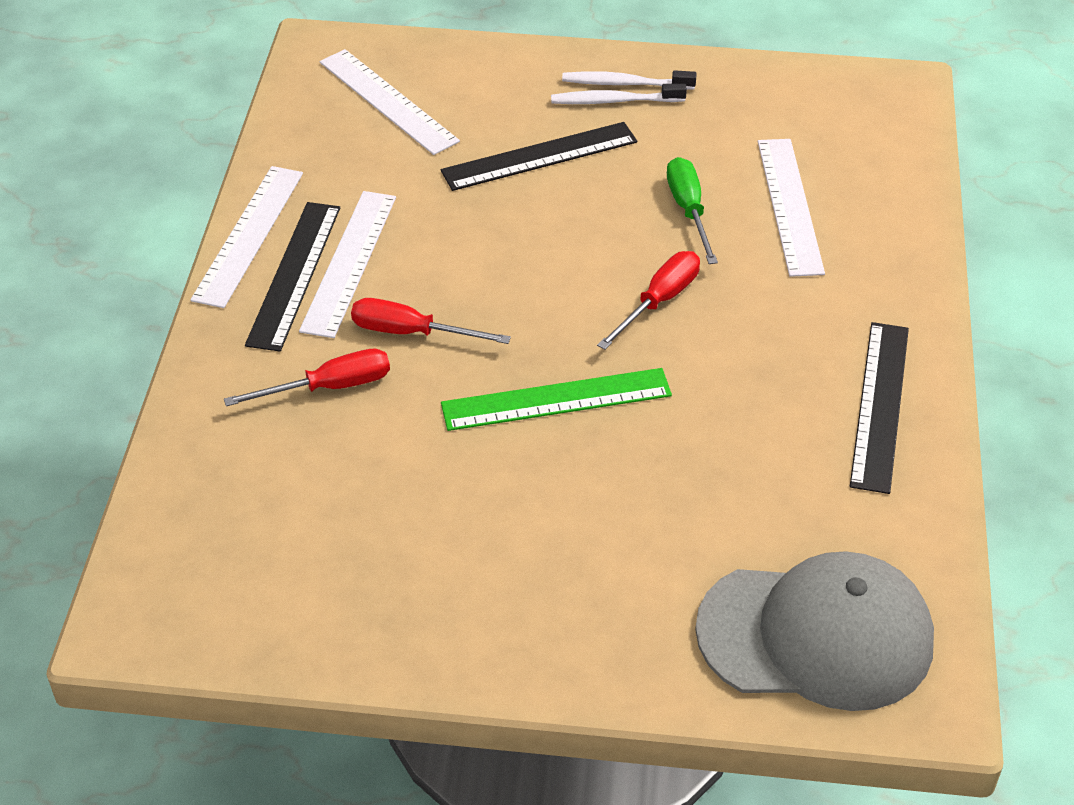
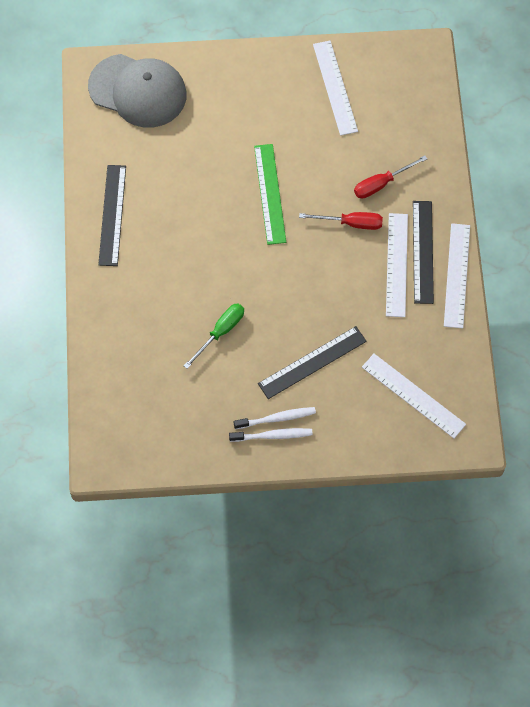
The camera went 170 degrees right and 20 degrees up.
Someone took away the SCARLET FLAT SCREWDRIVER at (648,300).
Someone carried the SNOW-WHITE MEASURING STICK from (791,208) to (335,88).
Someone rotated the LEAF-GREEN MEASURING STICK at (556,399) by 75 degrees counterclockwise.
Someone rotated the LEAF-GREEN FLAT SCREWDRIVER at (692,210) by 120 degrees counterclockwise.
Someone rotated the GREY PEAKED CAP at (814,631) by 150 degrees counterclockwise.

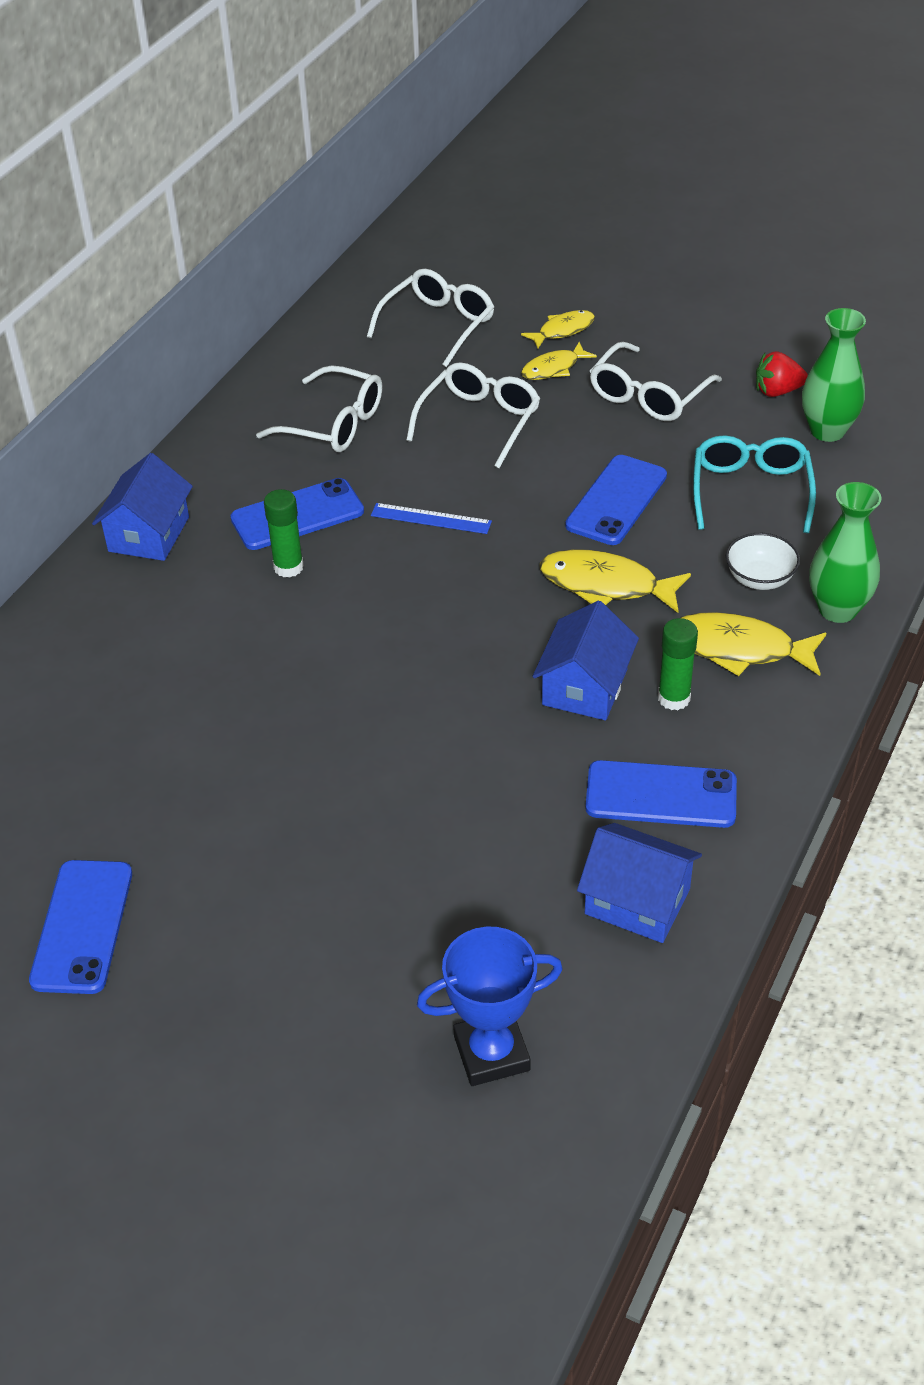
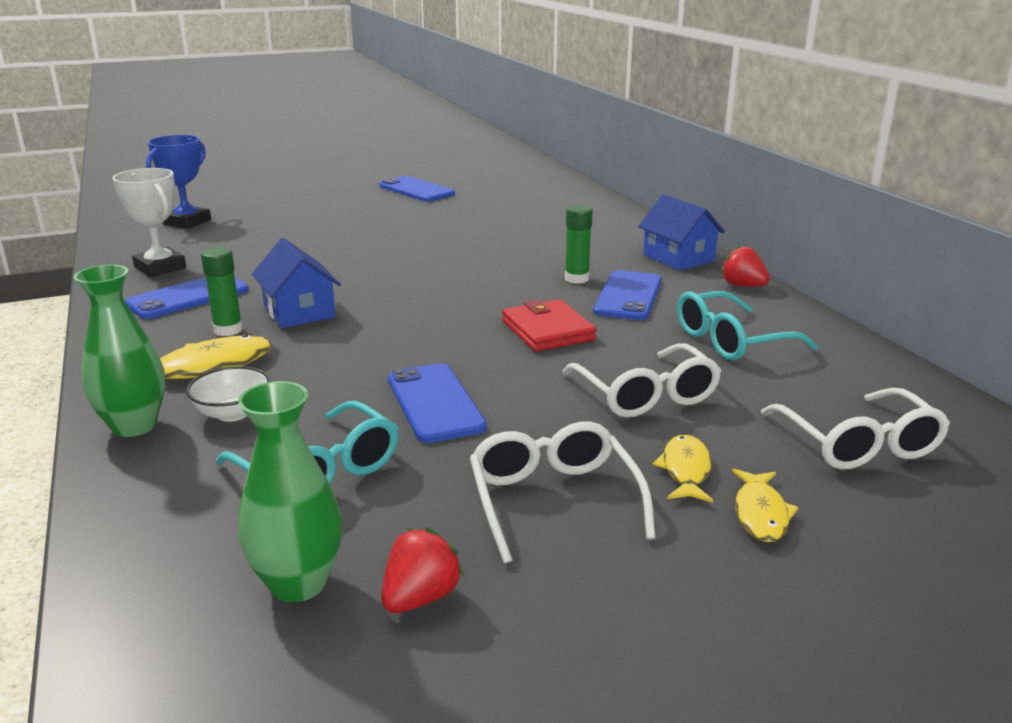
The camera went 130 degrees right and 20 degrees down.
Someone took away the YELLOW FISH at (615,581).
Someone put down the SCARLET TOY STRAWBERRY at (745,266).
Someone swapped the BLUE MEASURING STICK at (431,518) for the SCARLET WALLET at (549,325).
Someone swapped the BLUE HOUSE at (639,883) for the SNOW-WHITE PRIZE CUP at (149,222).
Someone repainted the SNOW-WHITE SPECTACLES at (319,408), which became the AQUA SPECTACLES at (747,325).

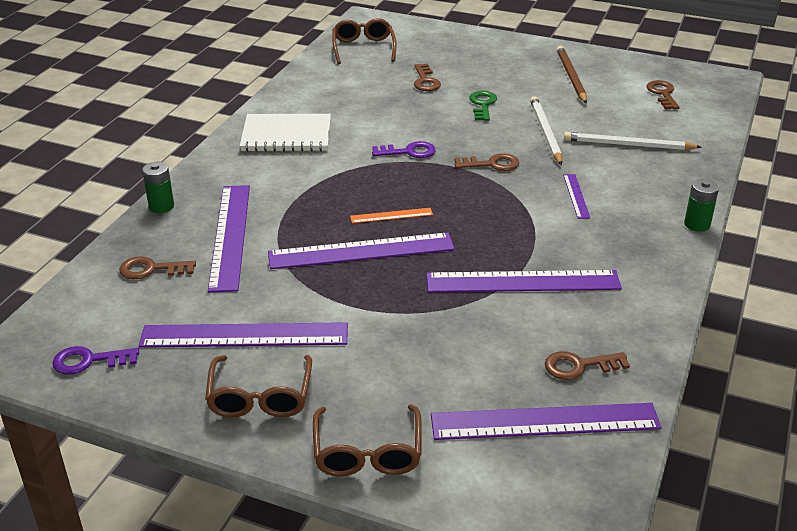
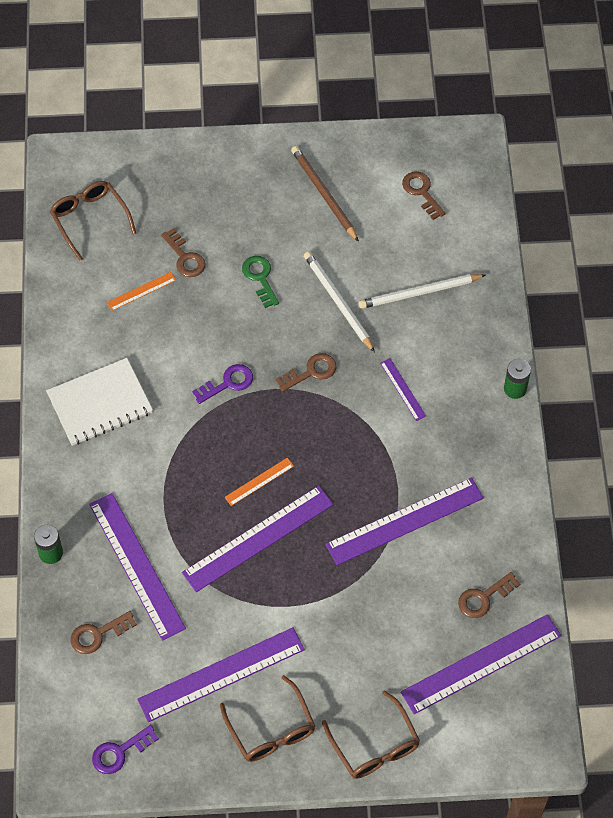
The camera went 25 degrees left and 25 degrees up.
Someone put down the ORANGE-COLOURED MEASURING STICK at (141,291).

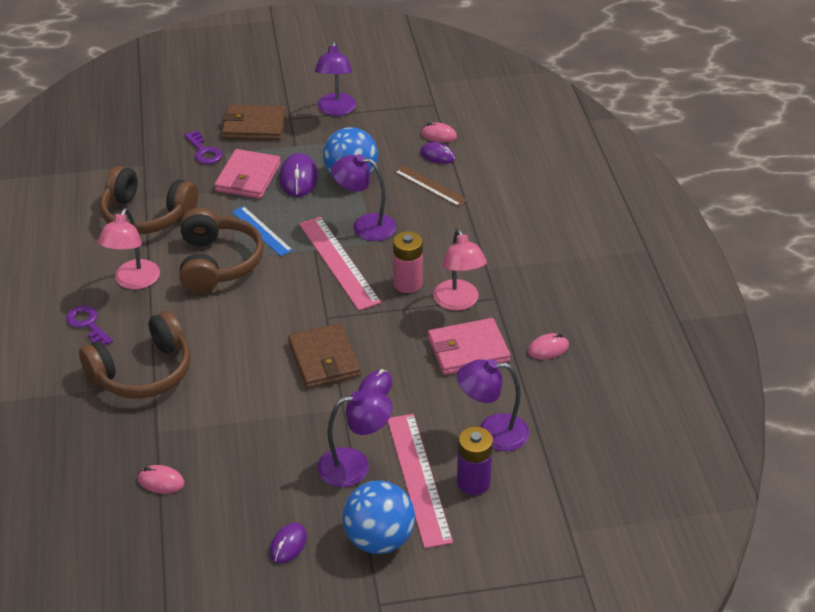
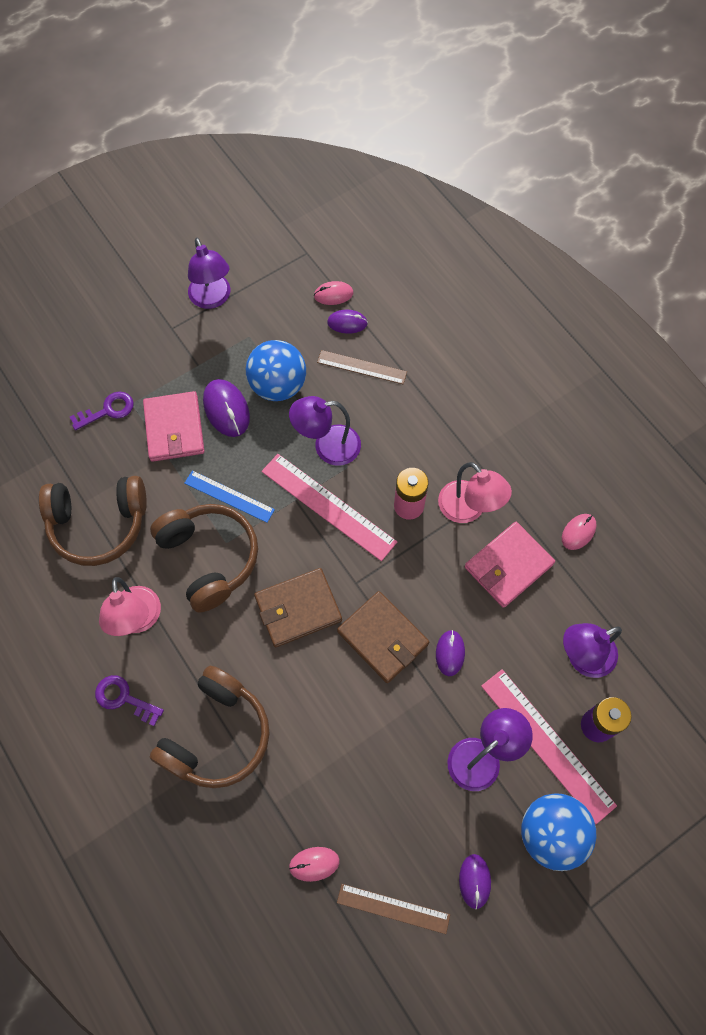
The camera went 25 degrees left and 25 degrees up.
Someone put down the RUSSET MEASURING STICK at (393,909).
Someone carried the RUSSET WALLET from (254,122) to (298,607).
Someone rotated the VIOLET LATCHKEY at (203,147) by 60 degrees counterclockwise.

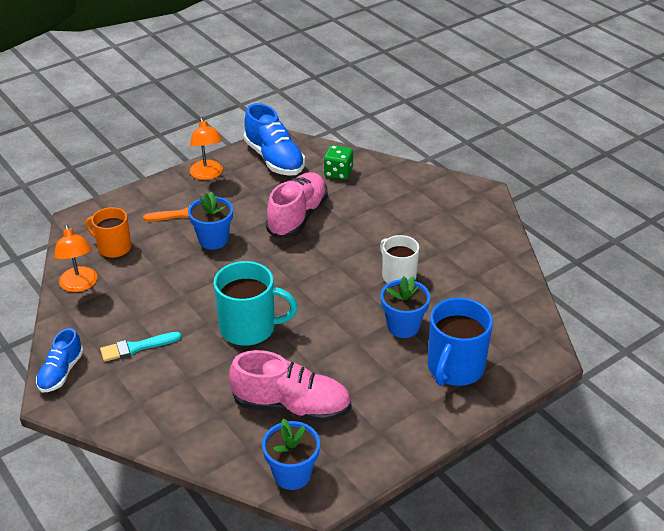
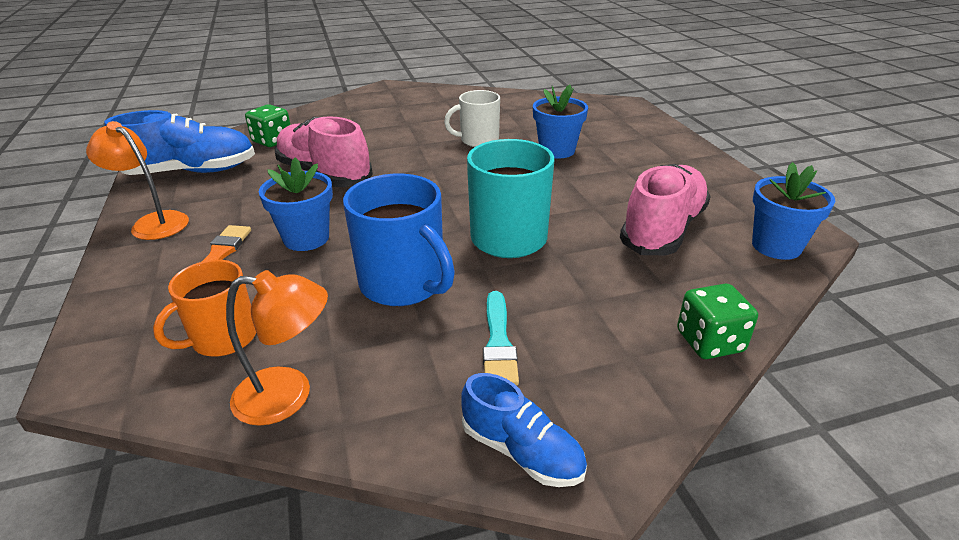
The camera went 70 degrees left and 5 degrees down.
Someone put down the LEAF-GREEN DICE at (717,321).
Someone carried the BLUE COFFEE MUG from (460,341) to (399,240).
Someone rotated the ORANGE-COLOURED DESK LAMP at (206,148) by 150 degrees counterclockwise.

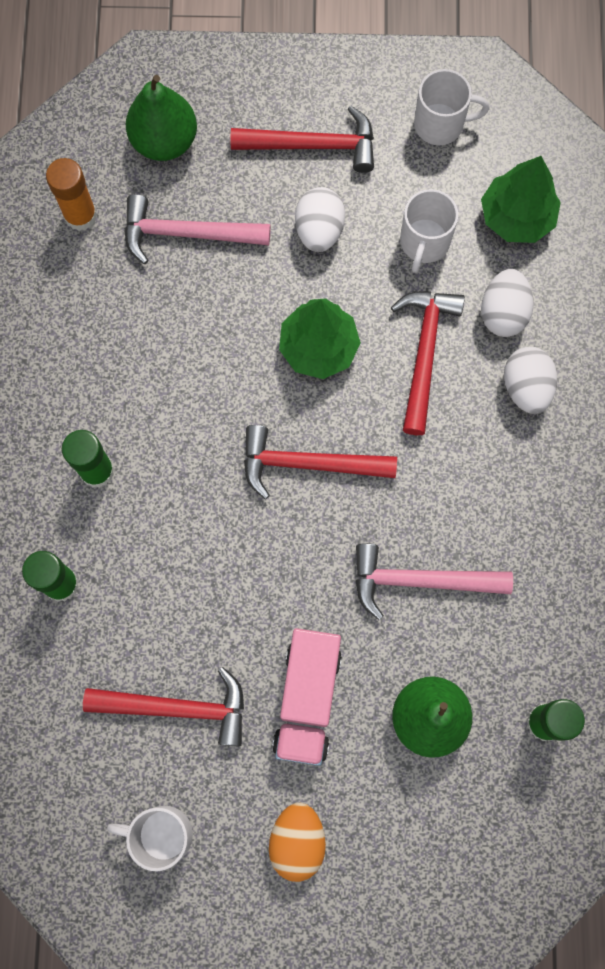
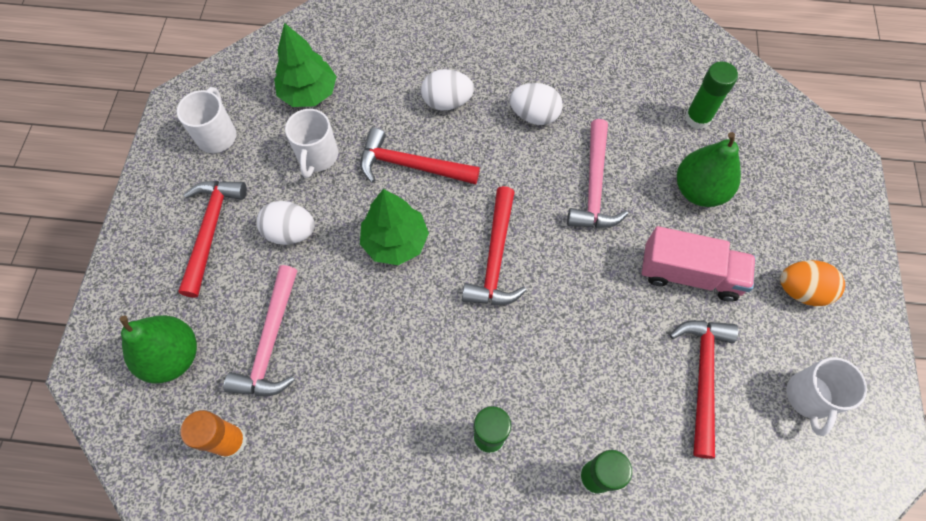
The camera went 85 degrees left and 10 degrees down.
Someone carried the SNOW-WHITE EGG from (507,303) to (536,104).
Someone rotated the SNOW-WHITE COFFEE MUG at (429,231) by 75 degrees clockwise.

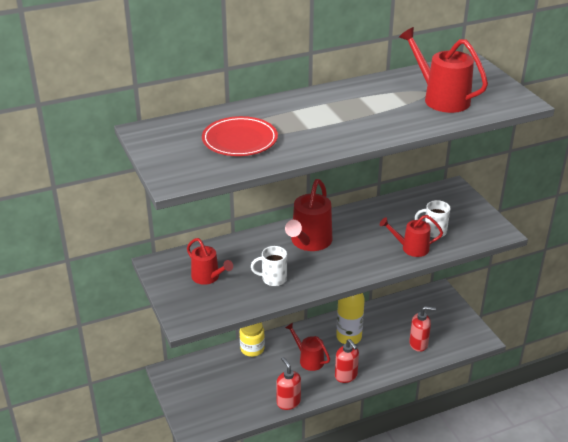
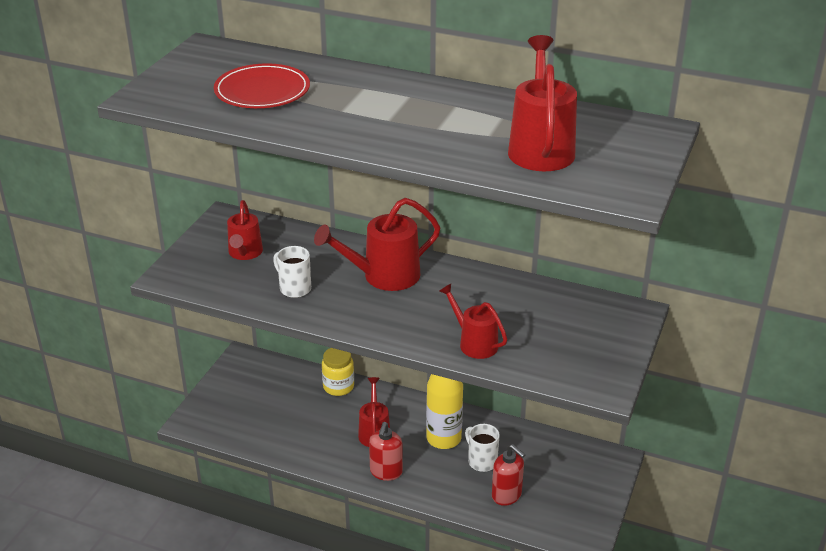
The camera went 45 degrees right and 0 degrees up.
Someone took away the SCARLET SOAP DISPENSER at (288,383).
Someone carried the SNOW-WHITE COFFEE MUG from (433,219) to (482,448).

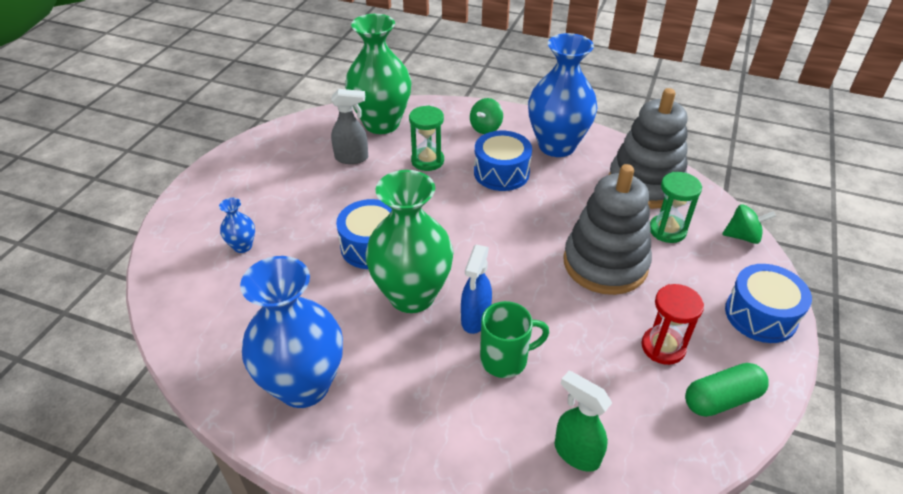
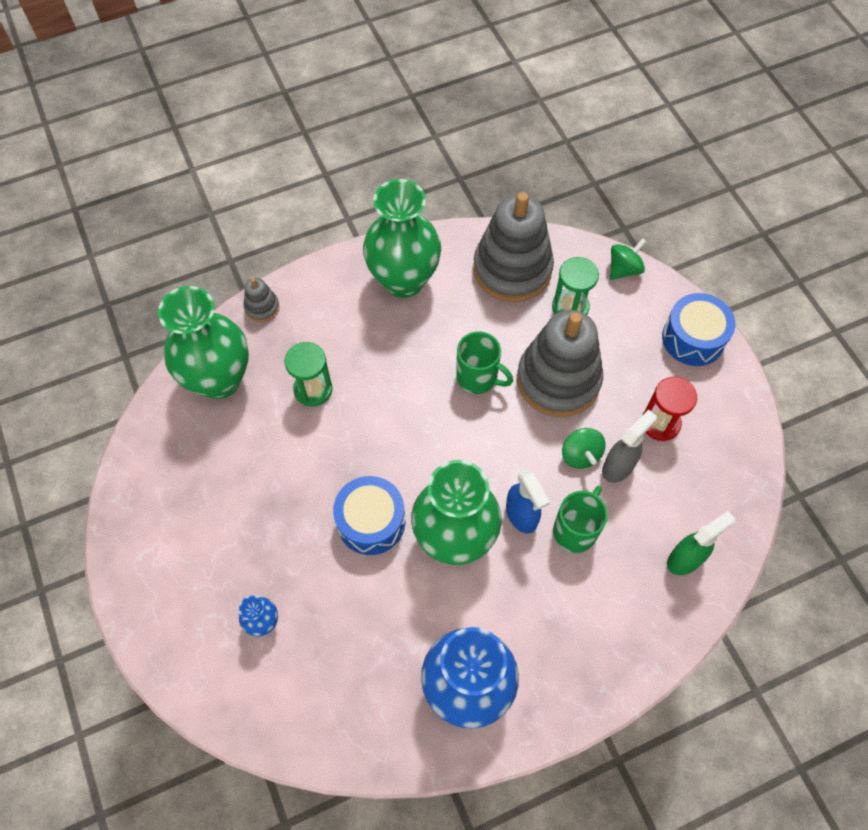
The camera went 45 degrees left and 20 degrees up.
Someone took away the BLUE DRUM at (503,161).
Someone took away the LEAF-GREEN PILL SHAPE at (727,390).
Someone put down the GREY STACKING RINGS at (261,299).
Someone put down the LEAF-GREEN COFFEE MUG at (484,362).
Someone carried the GREY SPRAYER from (349,126) to (629,446).
Someone carried the LEAF-GREEN TOY TOP from (486,116) to (584,448).
Someone repainted the BLUE TALL VASE at (562,95), which became the LEAF-GREEN TALL VASE at (402,238).
Someone rotated the LEAF-GREEN SPRAYER at (583,421) by 150 degrees clockwise.

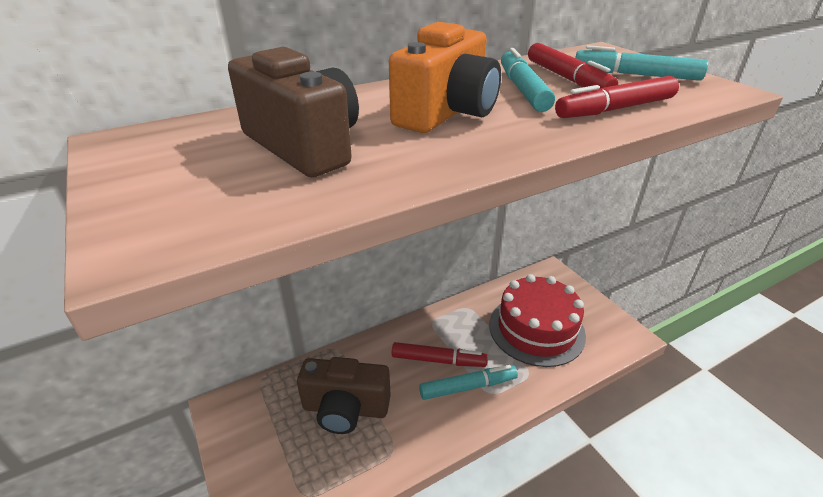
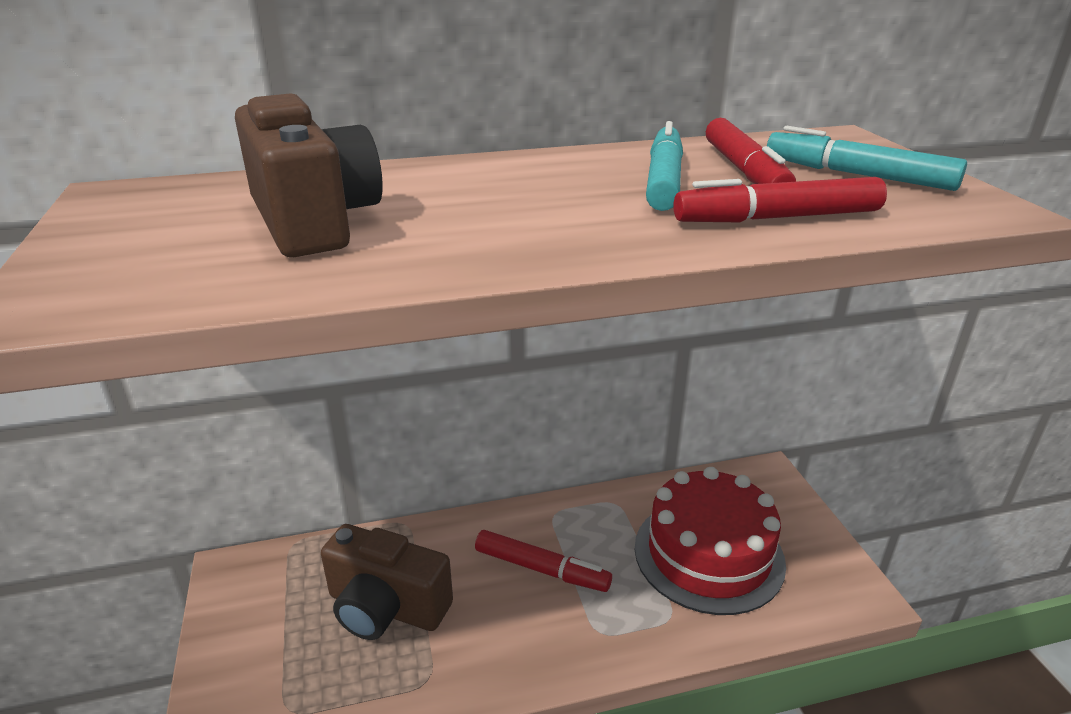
The camera went 15 degrees right and 5 degrees down.
Someone took away the ORANGE-COLOURED PHOTO CAMERA at (445,77).
Someone took away the AQUA MARKER PEN at (468,382).

